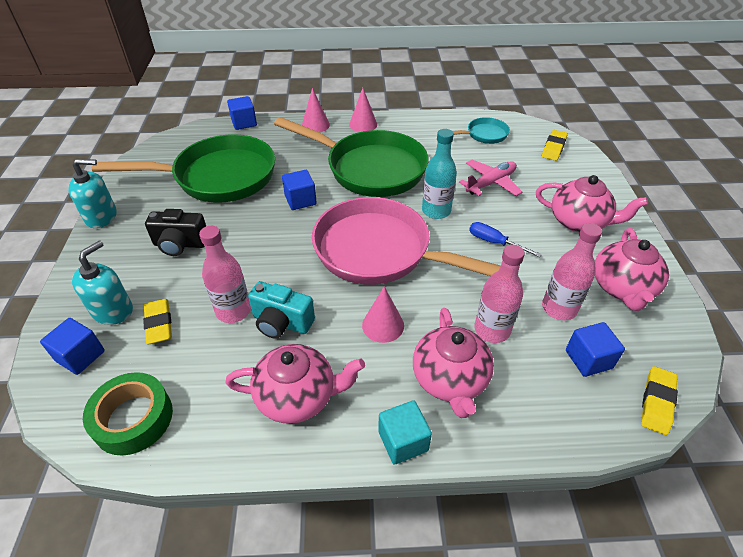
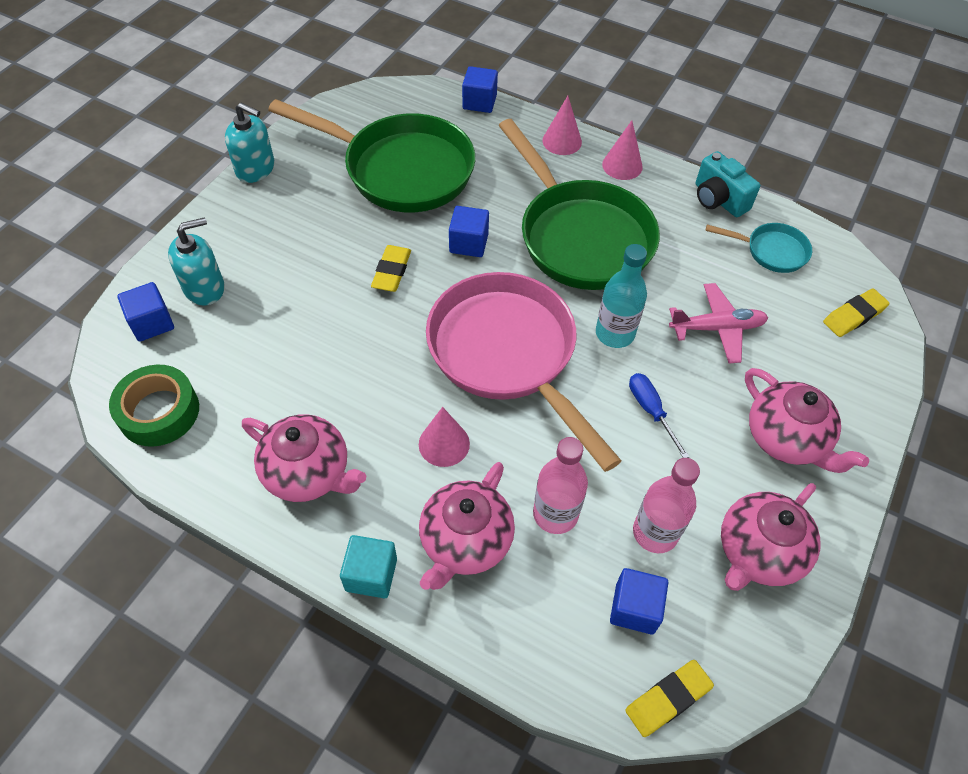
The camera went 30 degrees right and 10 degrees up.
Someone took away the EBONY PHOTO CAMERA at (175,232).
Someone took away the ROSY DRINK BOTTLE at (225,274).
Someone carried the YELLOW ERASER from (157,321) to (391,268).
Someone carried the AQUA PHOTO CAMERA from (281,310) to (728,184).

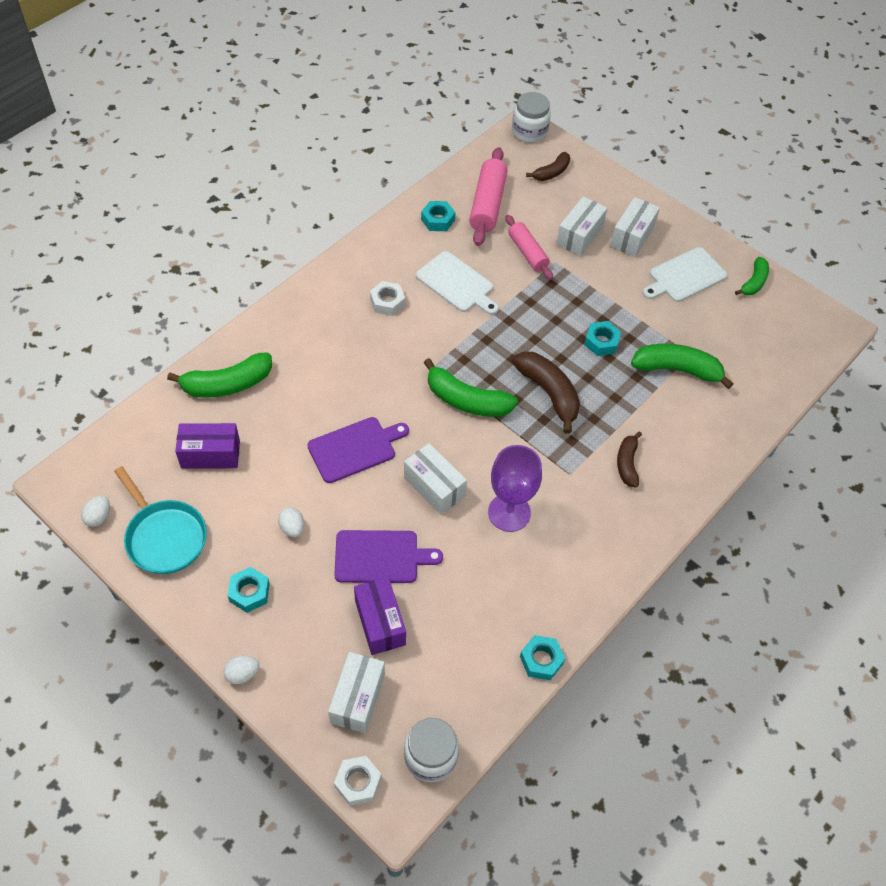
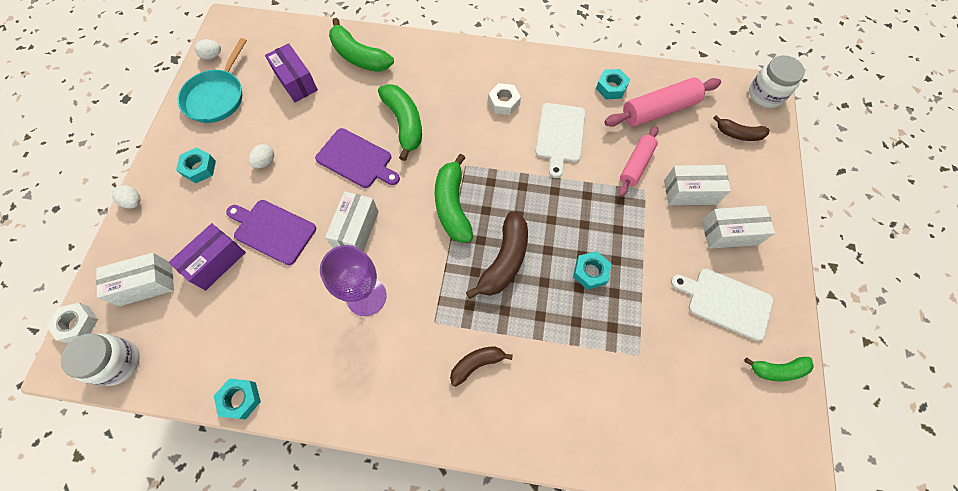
The camera went 60 degrees right and 10 degrees up.
Someone carried the LEAF-GREEN TOY BANANA from (682,366) to (400,122).
Someone rotated the VIOLET BREAD BOARD at (388,556) by 150 degrees clockwise.

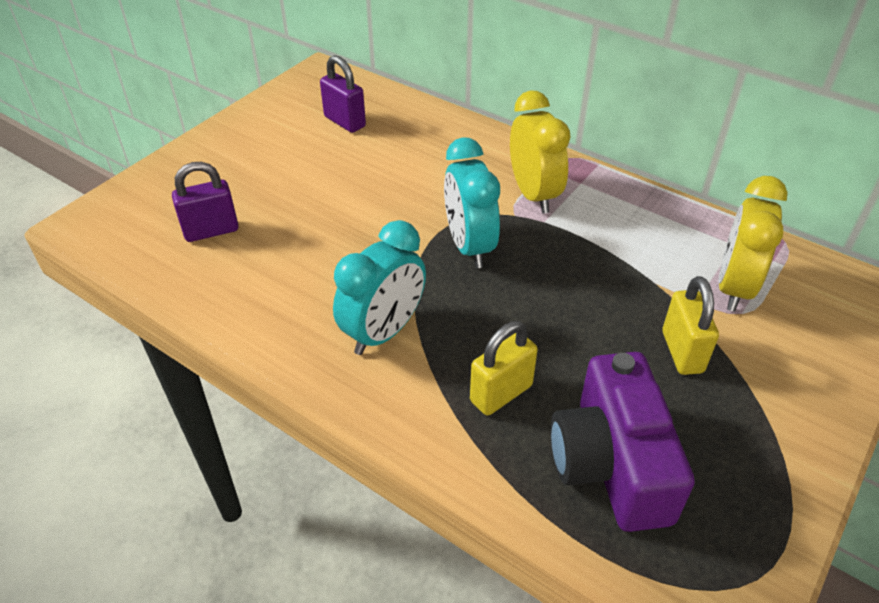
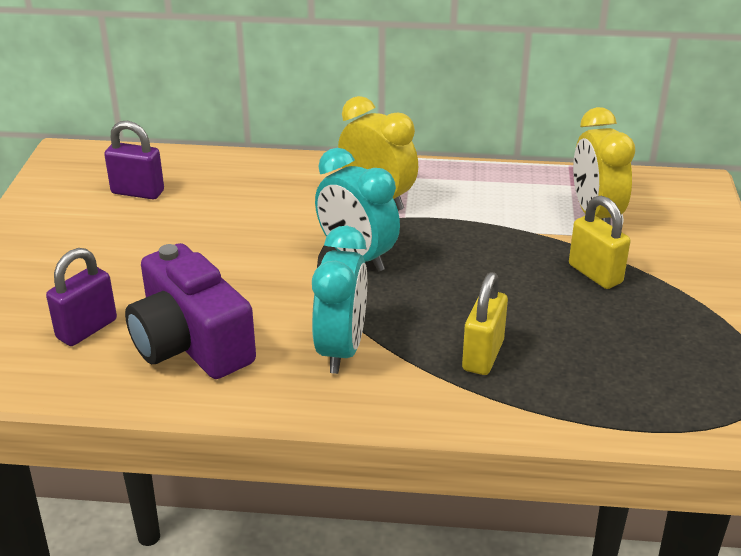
The camera went 30 degrees left and 10 degrees down.
Someone carried the VIOLET PHOTO CAMERA from (622,442) to (190,311).

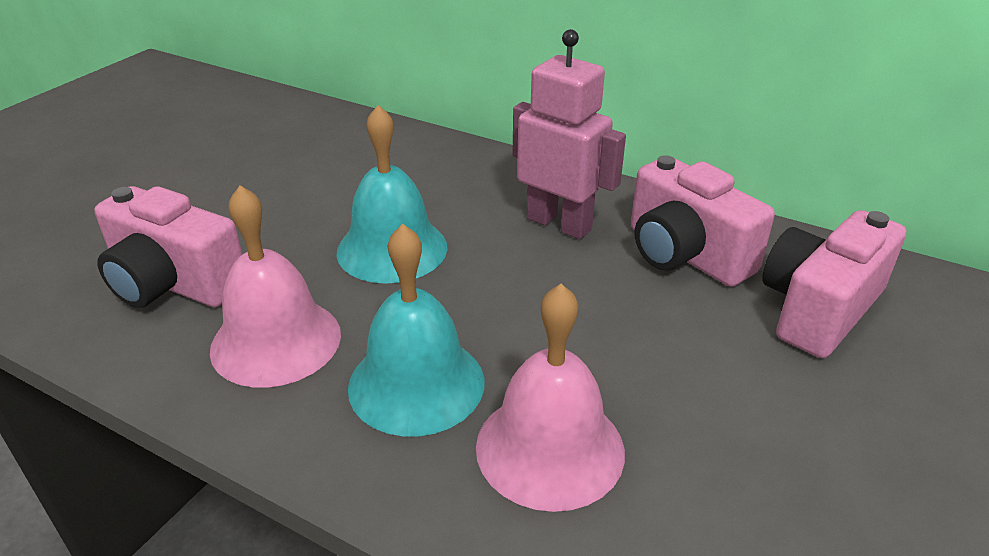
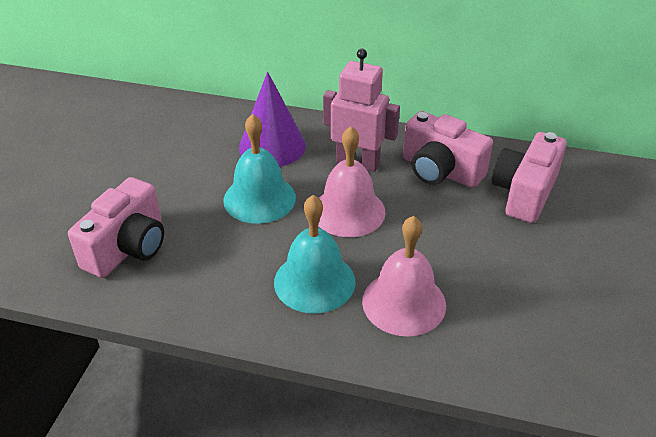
The camera went 15 degrees left and 5 degrees up.
Someone put down the VIOLET CONE at (272,119).
Someone carried the ROSY SCHOOL BELL from (275,286) to (352,181).
Someone rotated the ROSY PHOTO CAMERA at (168,247) by 75 degrees counterclockwise.

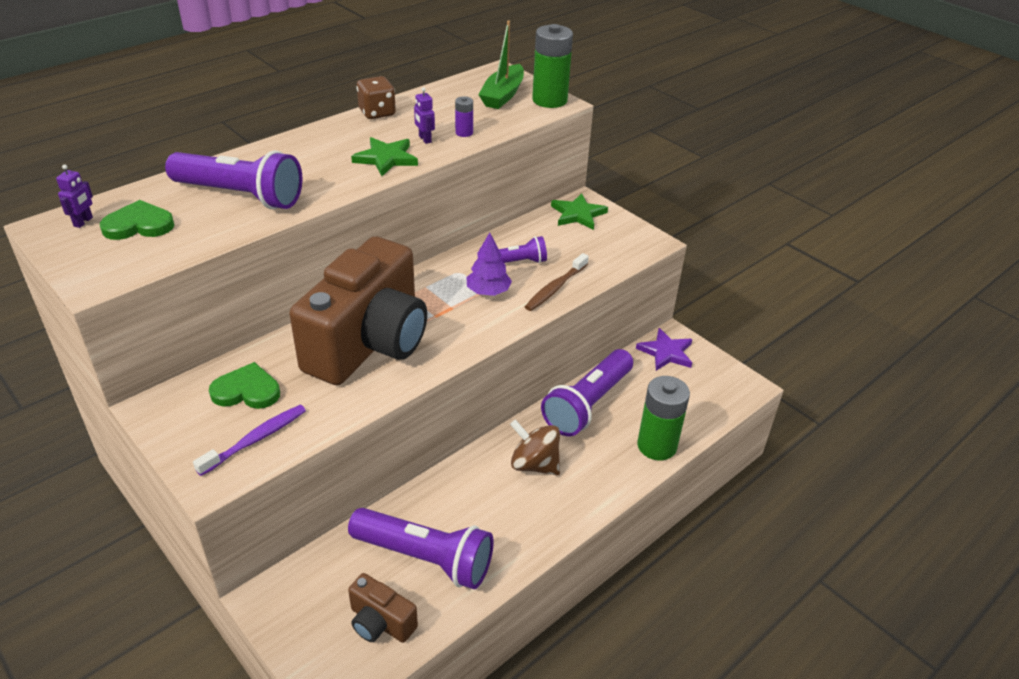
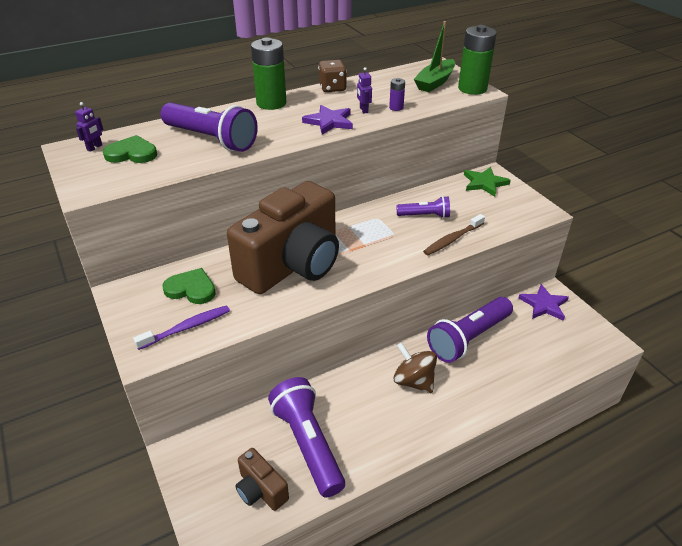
The camera went 15 degrees right and 0 degrees up.
Someone took away the VIOLET TOY TREE at (489,264).
Someone carried the LEAF-GREEN BATTERY from (663,418) to (268,74).
Someone repainted the LEAF-GREEN STAR at (384,156), which became the VIOLET STAR at (327,120).
Someone rotated the VIOLET POCKET TORCH at (421,549) by 150 degrees counterclockwise.

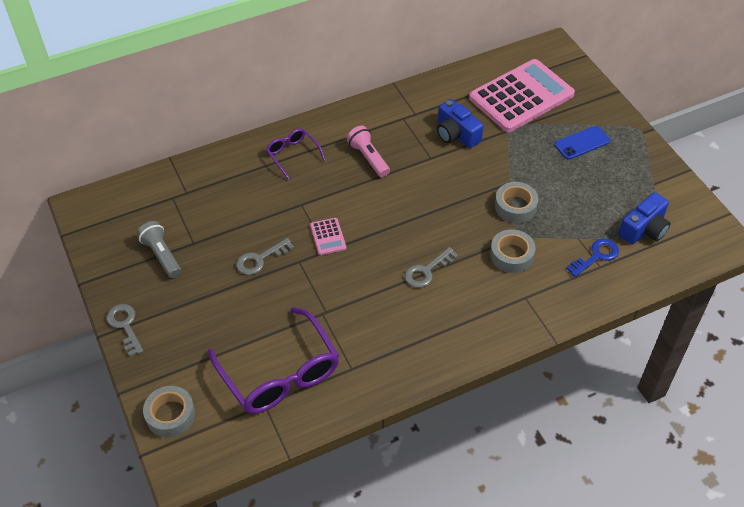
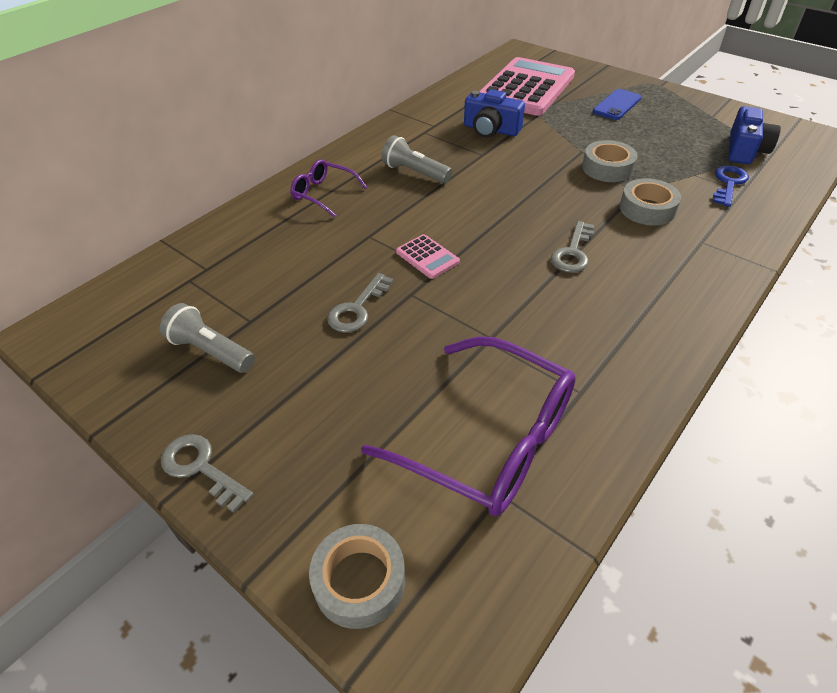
The camera went 25 degrees left and 5 degrees down.
Someone repainted the ROSY POCKET TORCH at (368,151), which became the GREY POCKET TORCH at (416,159).

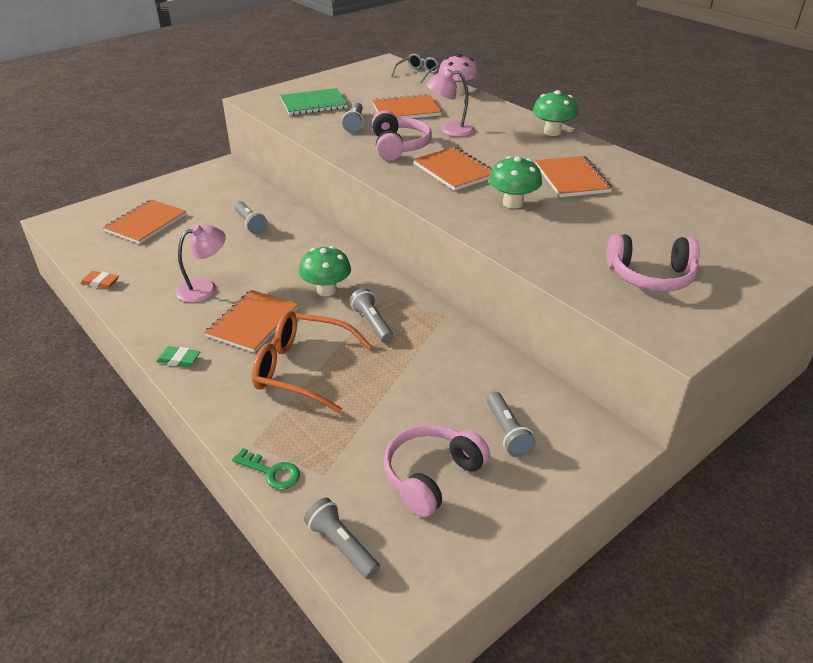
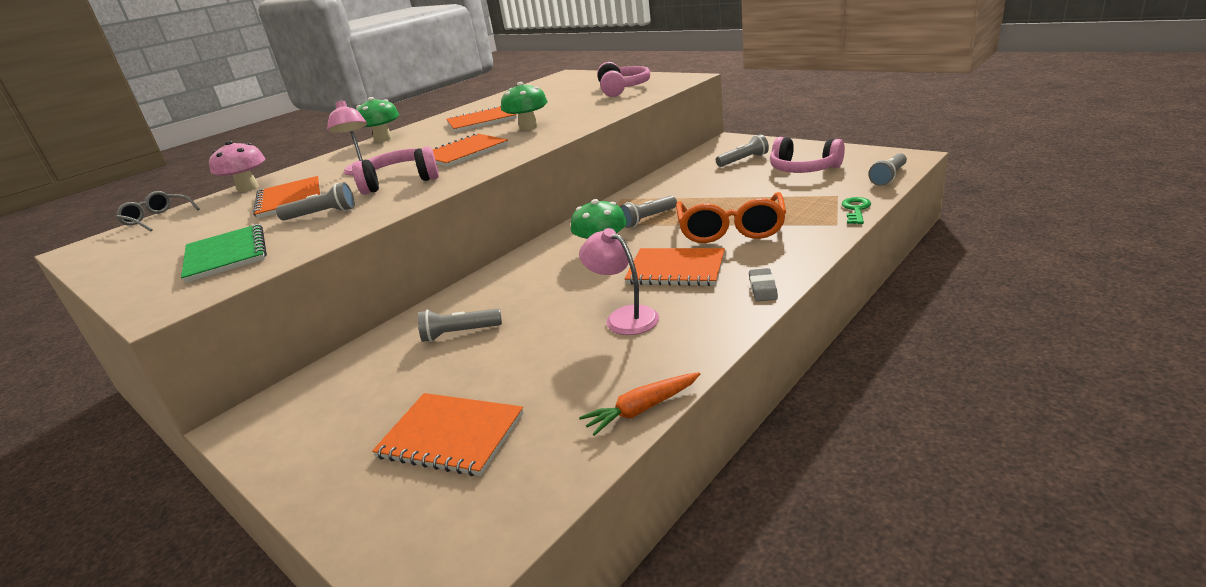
The camera went 95 degrees left and 10 degrees down.
Someone swapped the ORANGE-COLOURED ERASER at (99,280) for the ORANGE-COLOURED TOY CARROT at (639,404).
Someone repainted the LEAF-GREEN ERASER at (178,356), which became the GREY ERASER at (763,285).
Someone rotated the GREY POCKET TORCH at (251,217) by 150 degrees counterclockwise.

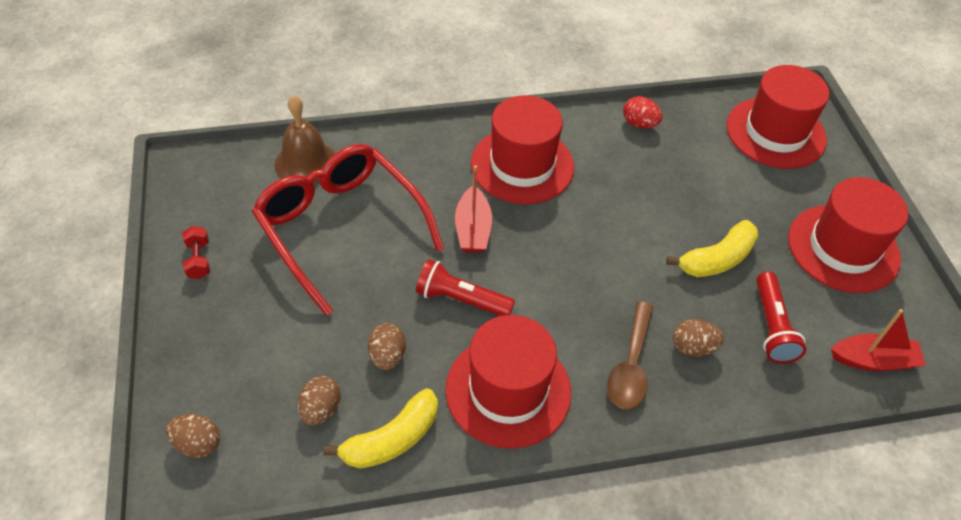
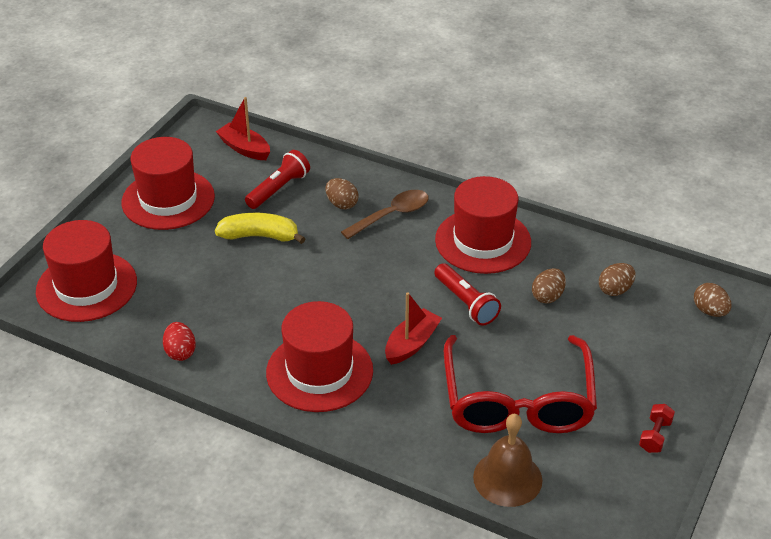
The camera went 140 degrees left and 10 degrees down.
Someone took away the YELLOW TOY BANANA at (380,429).

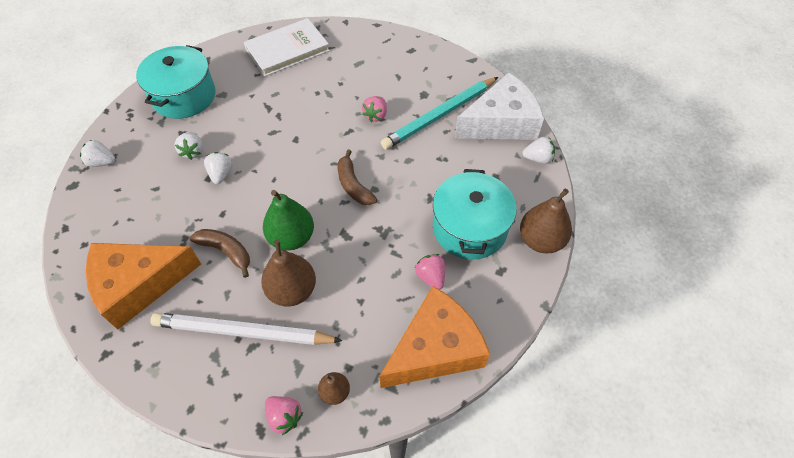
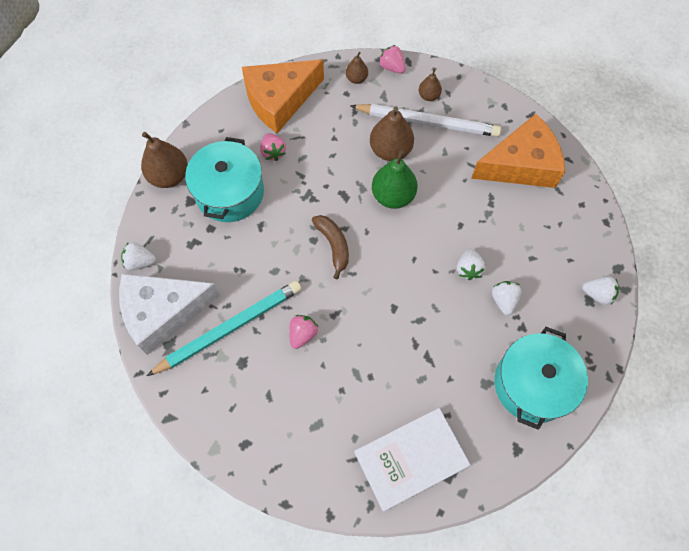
The camera went 175 degrees left and 10 degrees up.
Someone took away the RUSSET TOY BANANA at (220,253).
Someone put down the RUSSET TOY PEAR at (430,84).

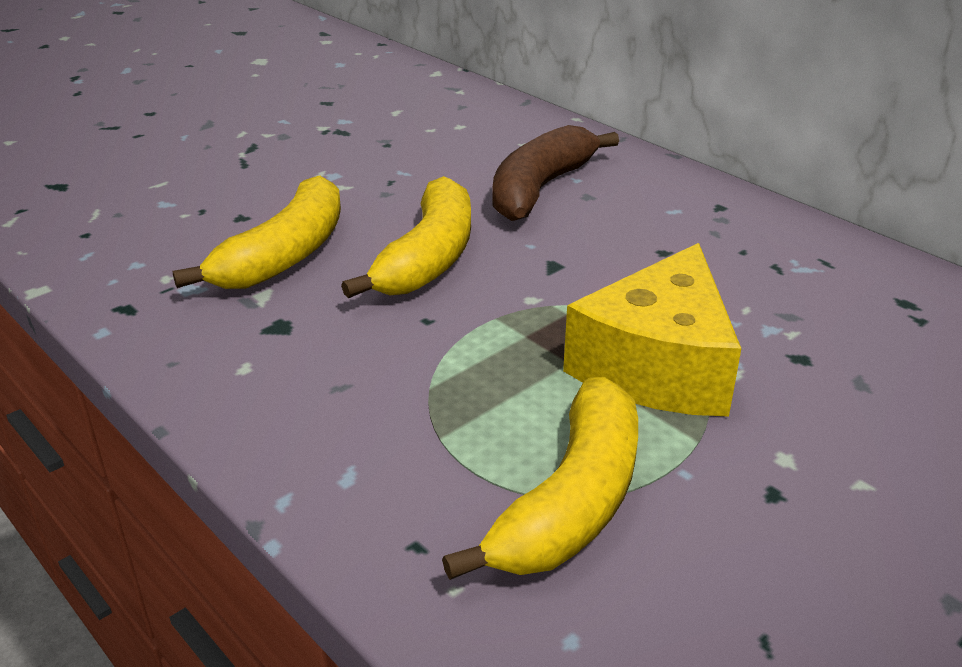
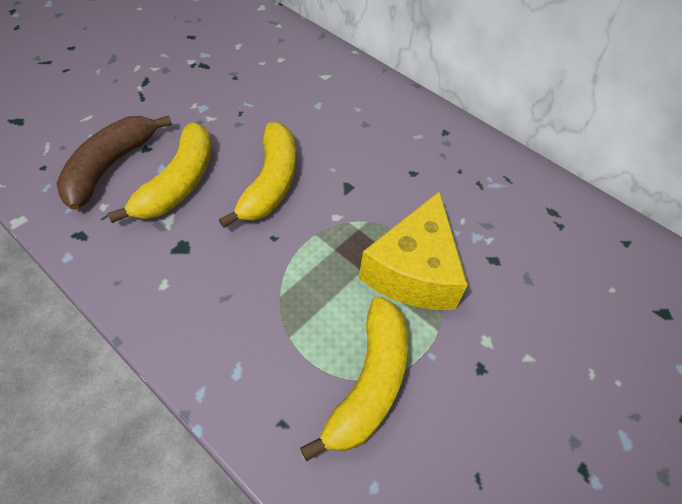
The camera went 10 degrees left and 20 degrees up.
Someone carried the RUSSET TOY BANANA from (555,173) to (114,162).

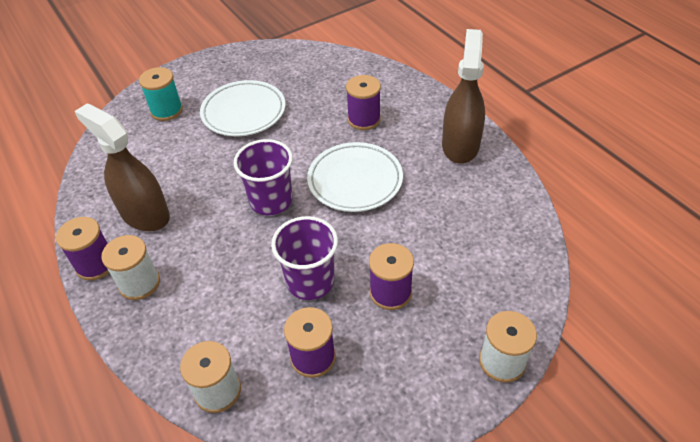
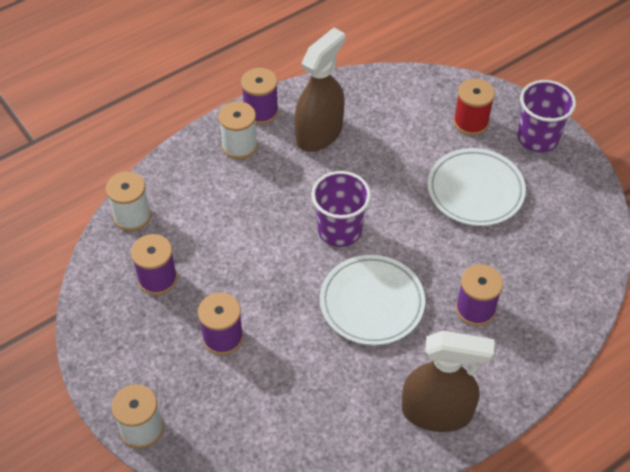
The camera went 85 degrees right and 5 degrees up.
Someone carried the VIOLET CUP from (304,258) to (546,116).
Someone repainted the AQUA SPOOL at (161,94), which became the SCARLET SPOOL at (474,107).

